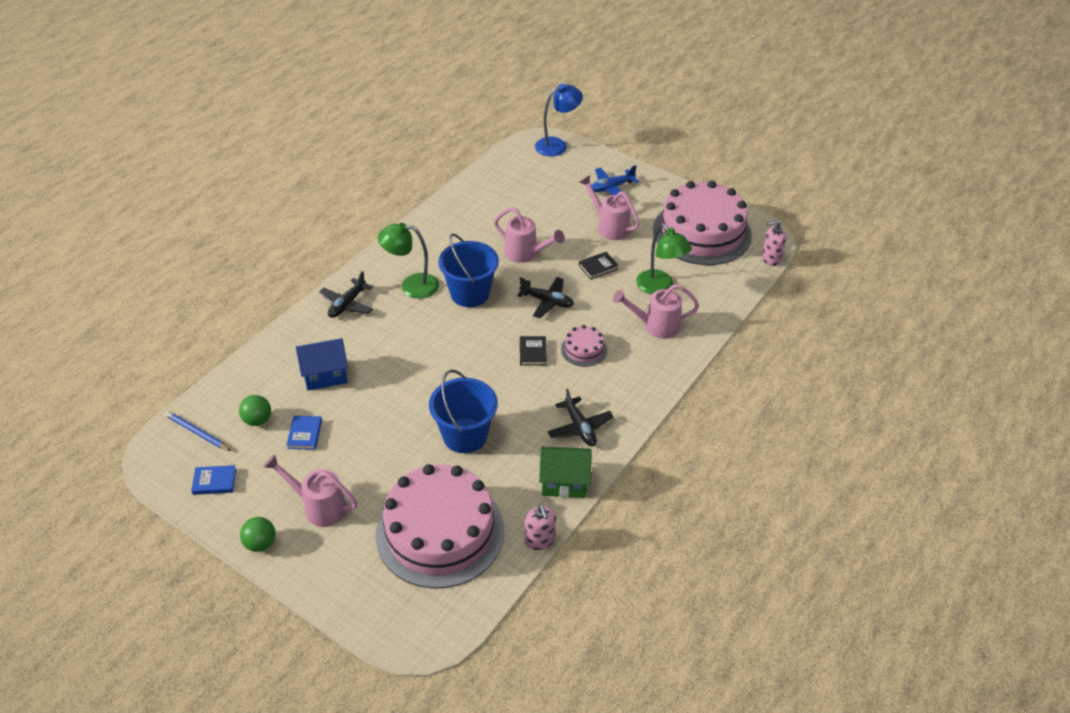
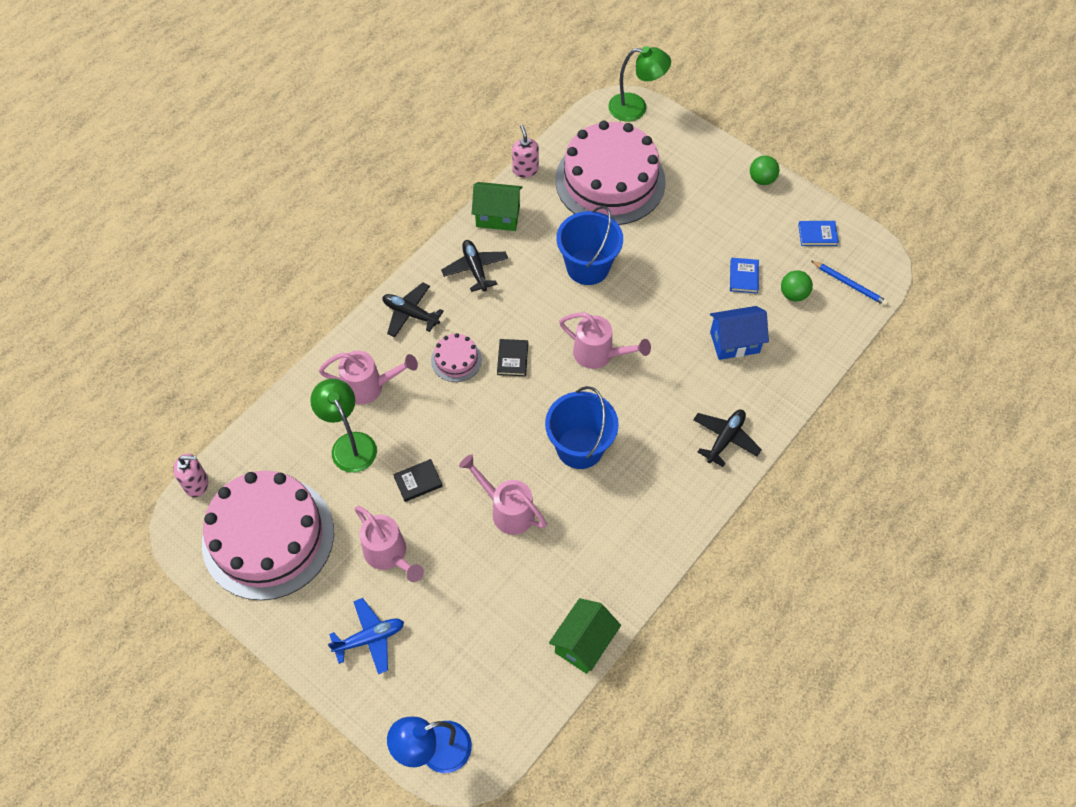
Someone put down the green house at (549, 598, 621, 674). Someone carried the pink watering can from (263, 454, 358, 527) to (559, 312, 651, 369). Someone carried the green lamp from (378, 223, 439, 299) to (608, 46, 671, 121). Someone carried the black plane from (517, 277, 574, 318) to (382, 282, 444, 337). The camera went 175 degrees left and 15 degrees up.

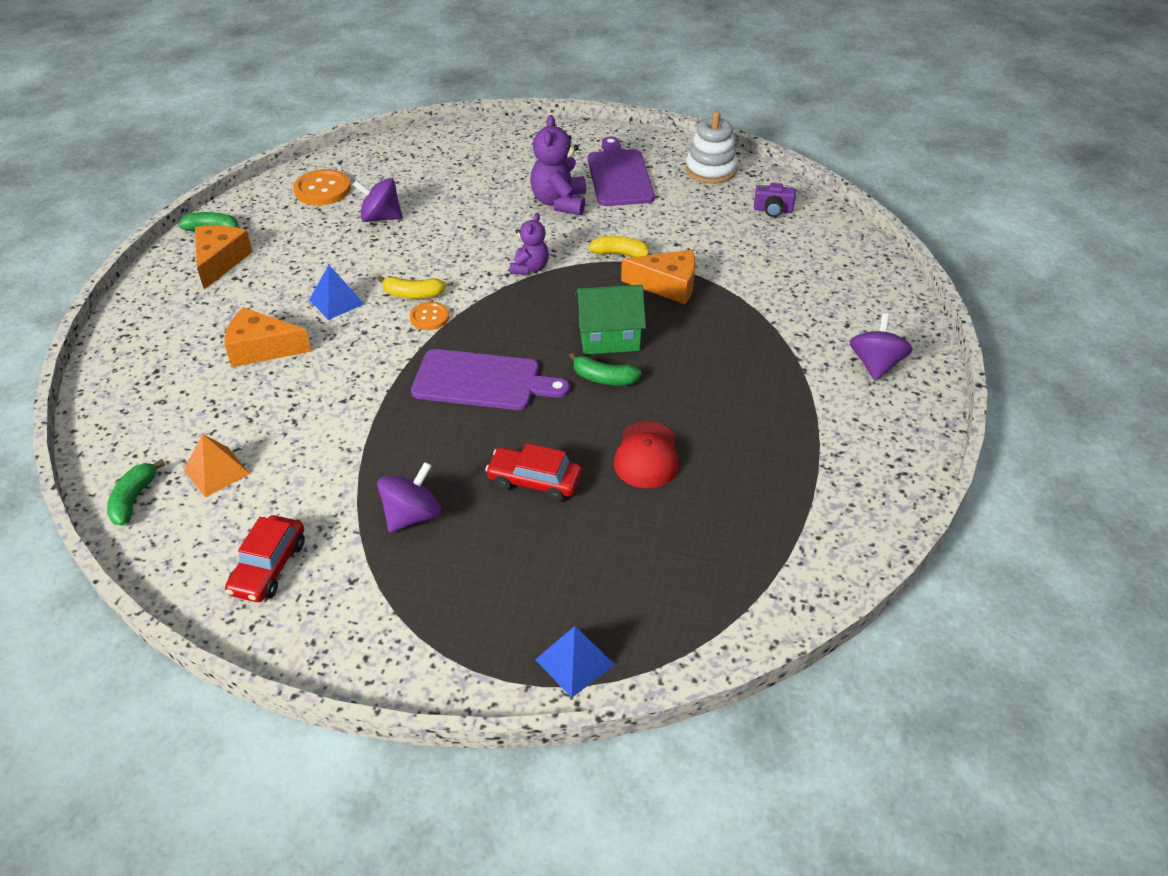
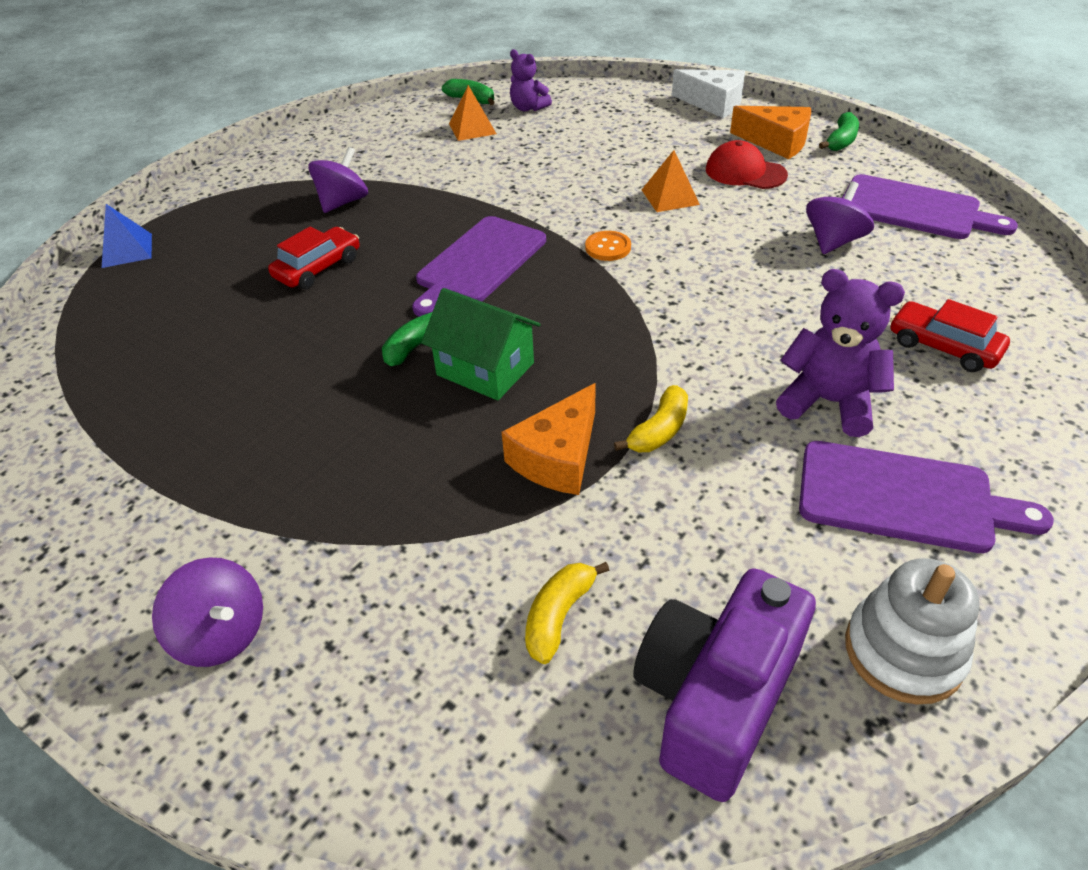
Someone took away the orange cheese at (224, 307, 311, 367). Someone put down the white cheese at (672, 69, 745, 118). Someone carried the red car from (225, 515, 305, 602) to (890, 299, 1010, 372). Someone carried the yellow banana from (377, 276, 446, 299) to (525, 562, 609, 664). Someone carried the purple teddy bear from (510, 213, 549, 275) to (510, 49, 552, 111). Someone carried the red cap from (614, 422, 679, 488) to (706, 140, 788, 189). Someone swapped the orange button at (293, 169, 351, 205) for the purple cutting board at (842, 174, 1018, 239). Someone repainted the blue pyramid at (309, 265, 364, 320), which became the orange pyramid at (642, 150, 700, 212). Someone rotated the purple spinning top at (377, 462, 441, 533) by 120 degrees counterclockwise. Someone rotated the green house at (575, 285, 646, 354) by 75 degrees counterclockwise. Someone scaled the purple camera at (754, 183, 796, 217) by 2.23. The camera went 115 degrees right and 0 degrees up.

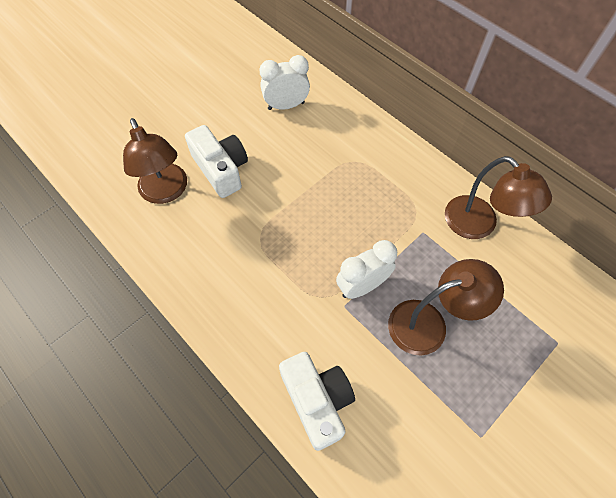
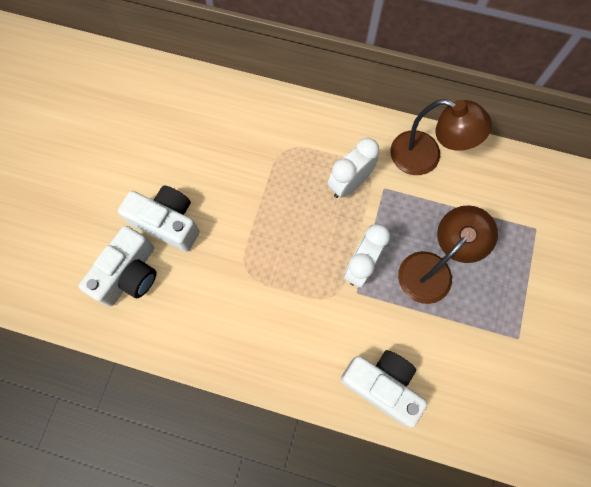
Someone carried the white clock from (260, 55, 310, 110) to (328, 138, 379, 198). Someone swapped the brown lamp at (123, 118, 187, 204) for the white camera at (78, 226, 156, 306). The camera went 30 degrees left and 10 degrees up.

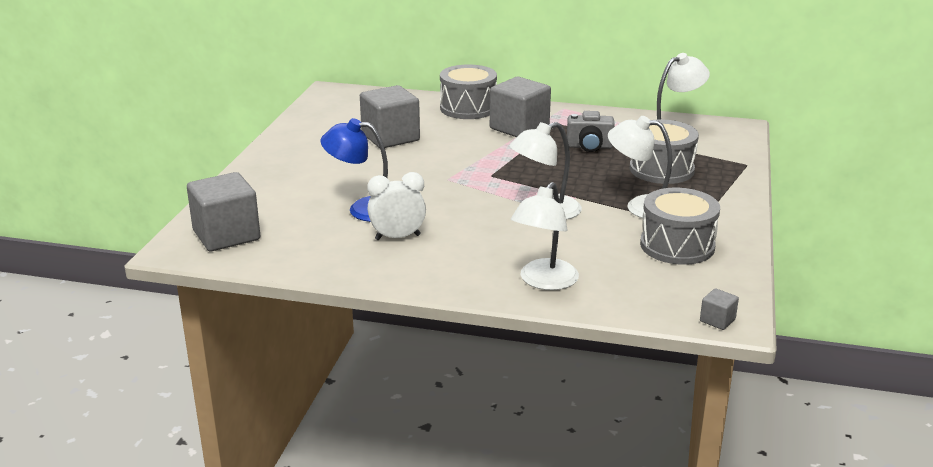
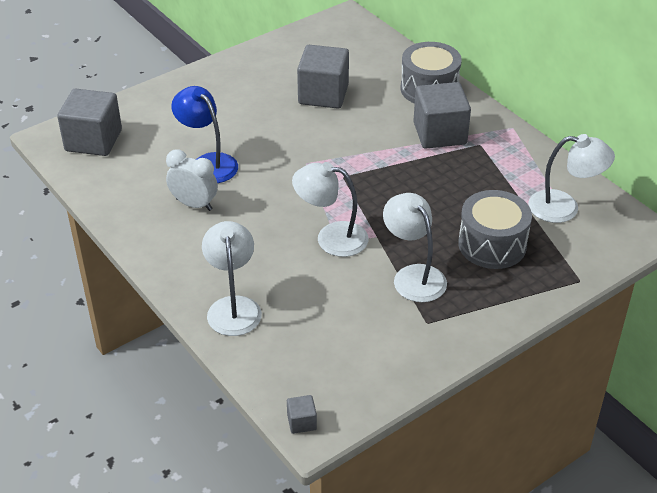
Someone took away the grey camera at (567, 111, 615, 152). Someone took away the grey drum at (640, 188, 720, 265). Someone rotated the white lamp at (511, 182, 579, 290) by 105 degrees clockwise. The camera went 40 degrees right and 15 degrees up.

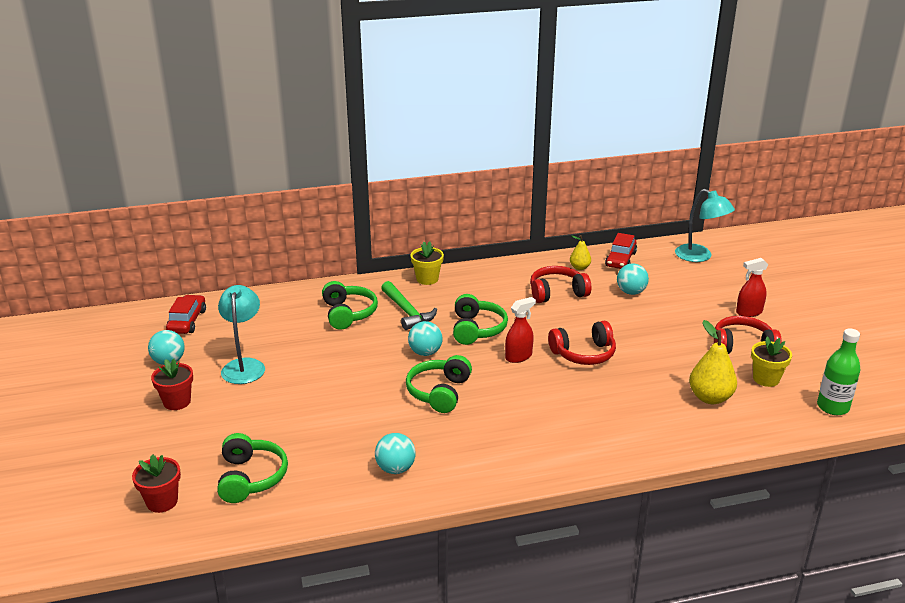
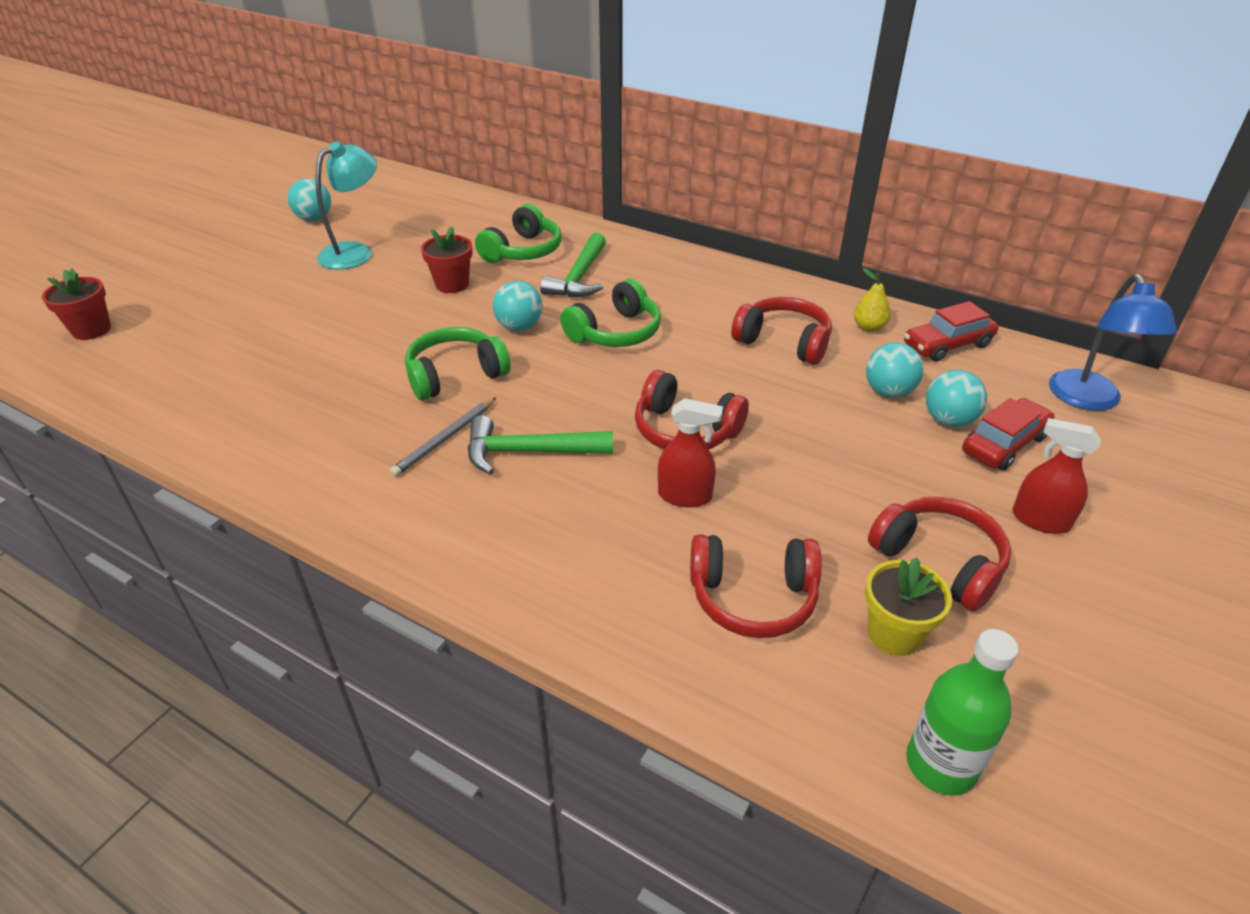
Someone took away the green headphones at (217, 433, 288, 503). Someone took away the yellow flower pot at (411, 242, 444, 285). Someone put down the grey pencil at (389, 398, 496, 477). Someone put down the green hammer at (468, 415, 613, 475). Someone carried the red flower pot from (151, 359, 193, 410) to (421, 226, 473, 293). Someone carried the red car from (166, 295, 206, 334) to (962, 398, 1054, 471). Someone carried the turquoise ball from (375, 433, 416, 474) to (926, 370, 987, 427). Someone carried the red spray bottle from (505, 297, 536, 363) to (658, 398, 723, 508). Someone swapped the yellow pear at (689, 320, 737, 404) for the red headphones at (690, 534, 822, 638). Someone repainted the turquoise lamp at (675, 189, 735, 262), which became the blue lamp at (1049, 274, 1177, 411). The camera went 45 degrees right and 10 degrees up.

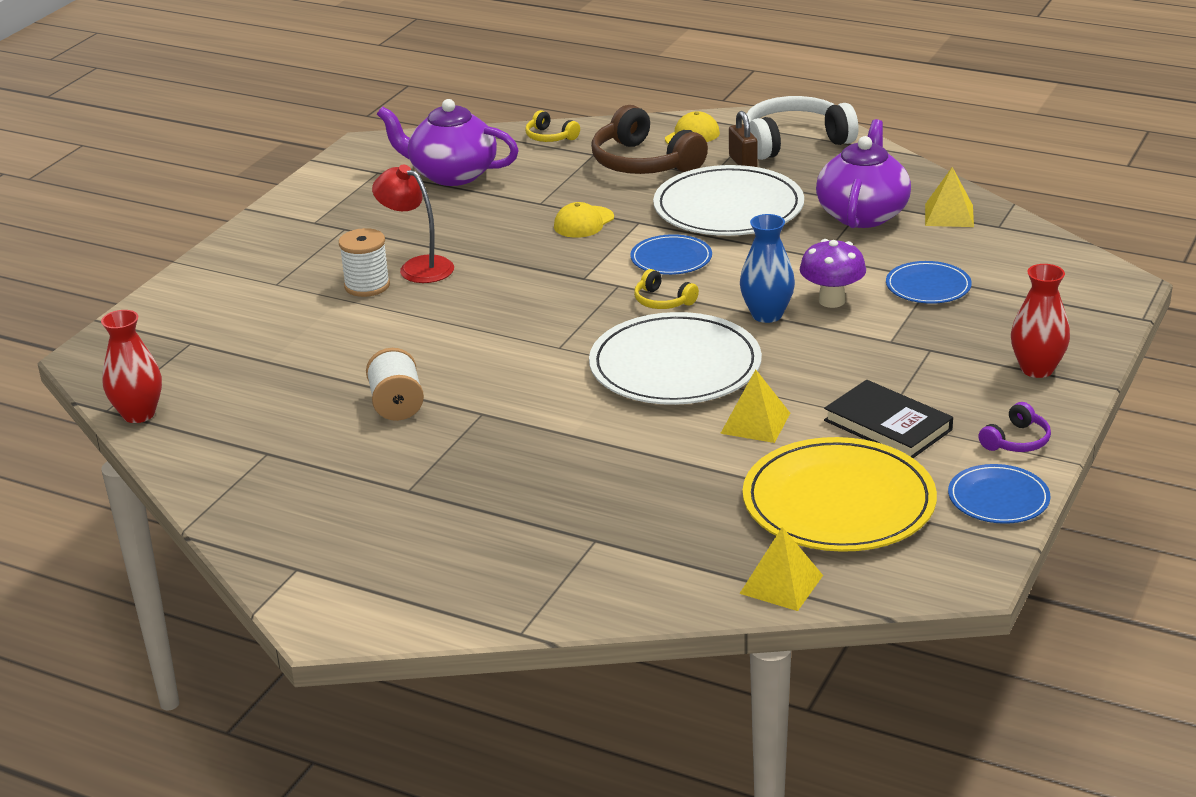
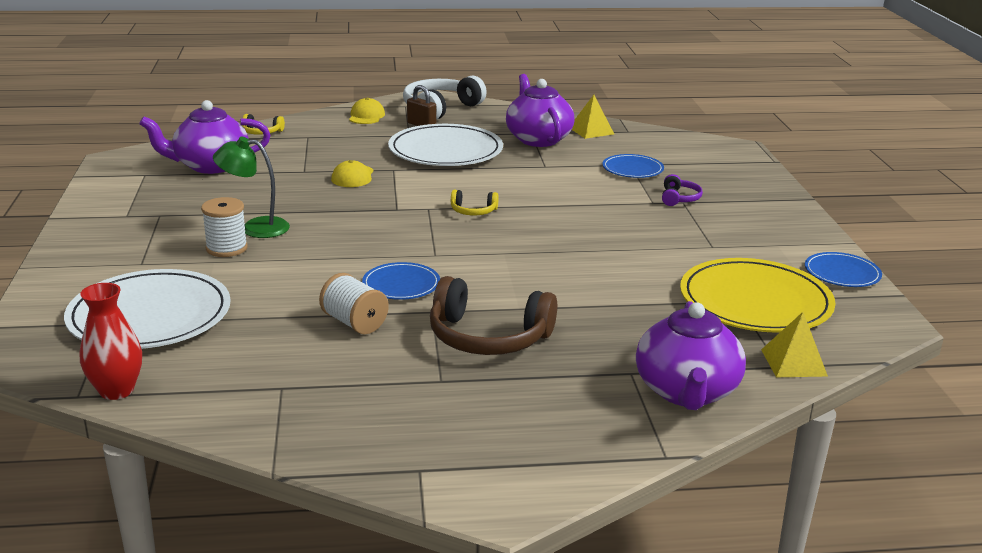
Someone took away the yellow pyramid at (720, 369, 790, 443). Someone took away the blue vase at (740, 214, 795, 323). Someone took away the purple mushroom at (800, 239, 866, 308). Someone took away the black book at (824, 380, 953, 458). Someone took away the red vase at (1011, 264, 1070, 378). Someone put down the purple teapot at (636, 301, 746, 410). Someone carried the white plate from (589, 312, 762, 405) to (64, 269, 231, 349). Someone carried the brown headphones from (591, 105, 708, 174) to (430, 276, 557, 355). Someone carried the blue plate from (630, 234, 712, 275) to (362, 262, 440, 300). Someone carried the purple headphones from (978, 402, 1051, 452) to (662, 174, 703, 206). Someone repainted the red lamp at (372, 165, 454, 283), which became the green lamp at (213, 137, 290, 238). The camera went 35 degrees left and 5 degrees down.

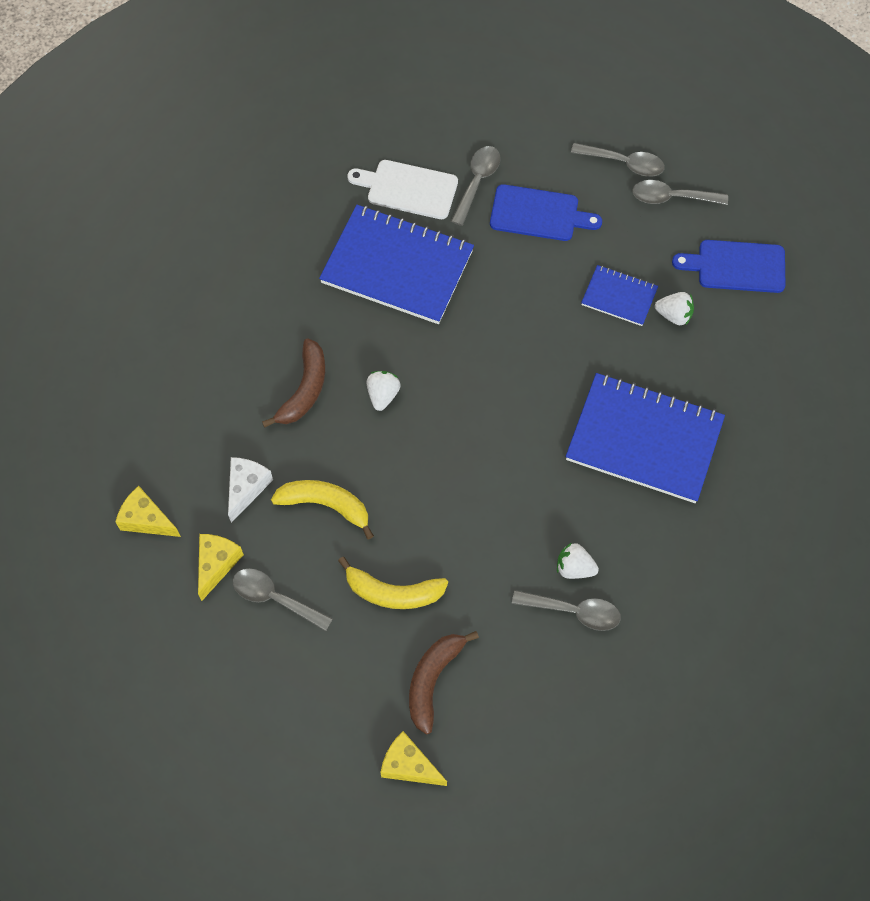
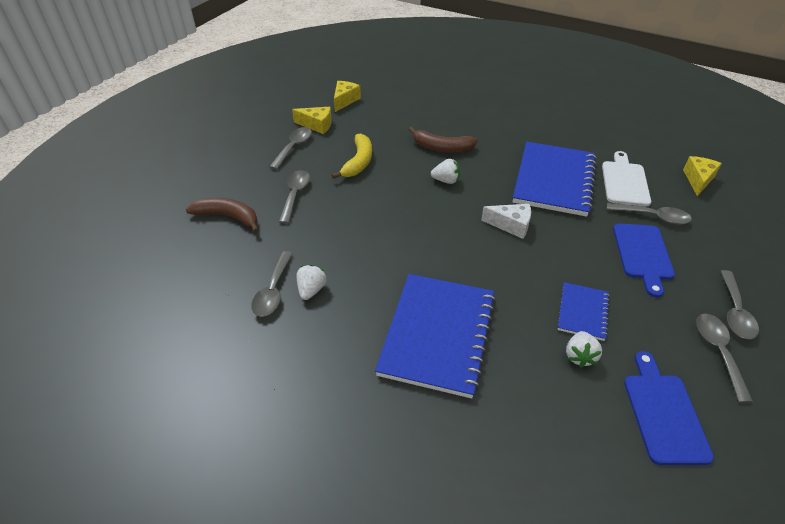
Someone carried the white cheese from (228, 457, 273, 523) to (481, 204, 531, 239). Someone carried the yellow cheese from (380, 731, 447, 786) to (683, 156, 722, 196). Someone swapped the yellow banana at (338, 557, 448, 609) for the grey spoon at (279, 170, 310, 224). The camera went 85 degrees right and 20 degrees down.

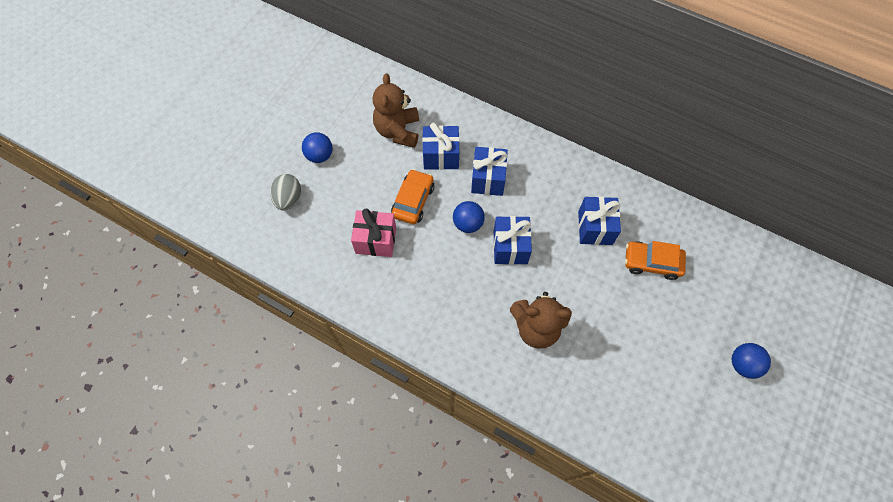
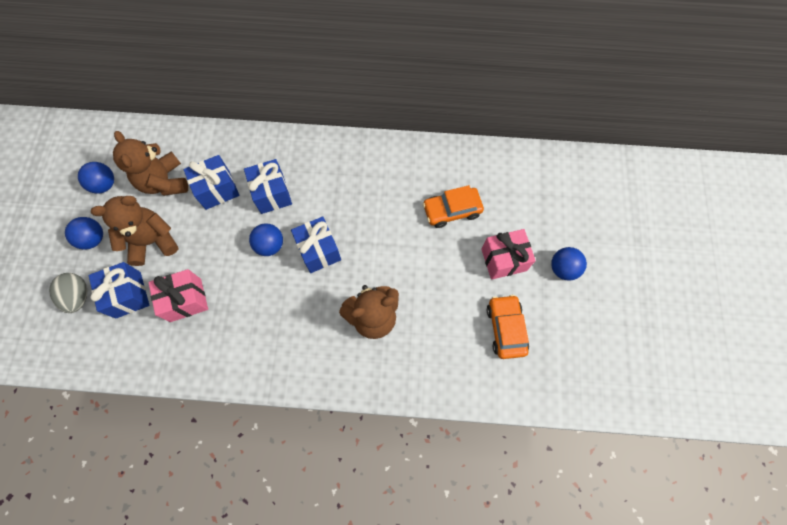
Someone put down the blue ball at (78, 162, 114, 193). Someone put down the brown teddy bear at (91, 196, 178, 266). Someone put down the pink gift at (481, 229, 536, 280). Someone carried the orange car from (391, 169, 434, 224) to (487, 295, 529, 359). Someone carried the blue gift from (578, 197, 621, 245) to (89, 262, 150, 319). The camera went 25 degrees left and 5 degrees up.

